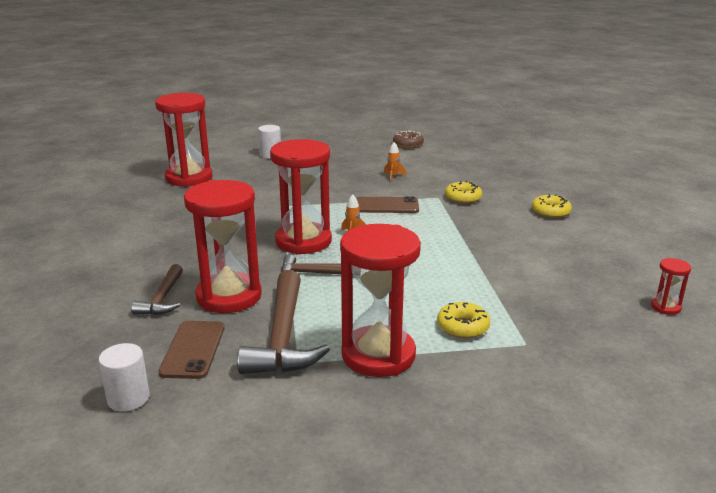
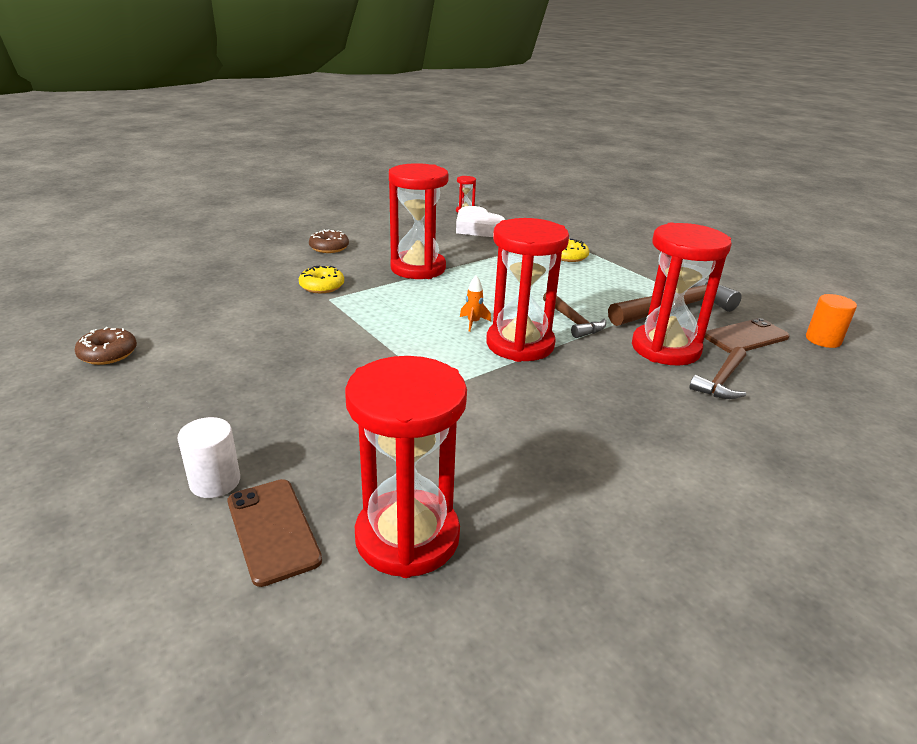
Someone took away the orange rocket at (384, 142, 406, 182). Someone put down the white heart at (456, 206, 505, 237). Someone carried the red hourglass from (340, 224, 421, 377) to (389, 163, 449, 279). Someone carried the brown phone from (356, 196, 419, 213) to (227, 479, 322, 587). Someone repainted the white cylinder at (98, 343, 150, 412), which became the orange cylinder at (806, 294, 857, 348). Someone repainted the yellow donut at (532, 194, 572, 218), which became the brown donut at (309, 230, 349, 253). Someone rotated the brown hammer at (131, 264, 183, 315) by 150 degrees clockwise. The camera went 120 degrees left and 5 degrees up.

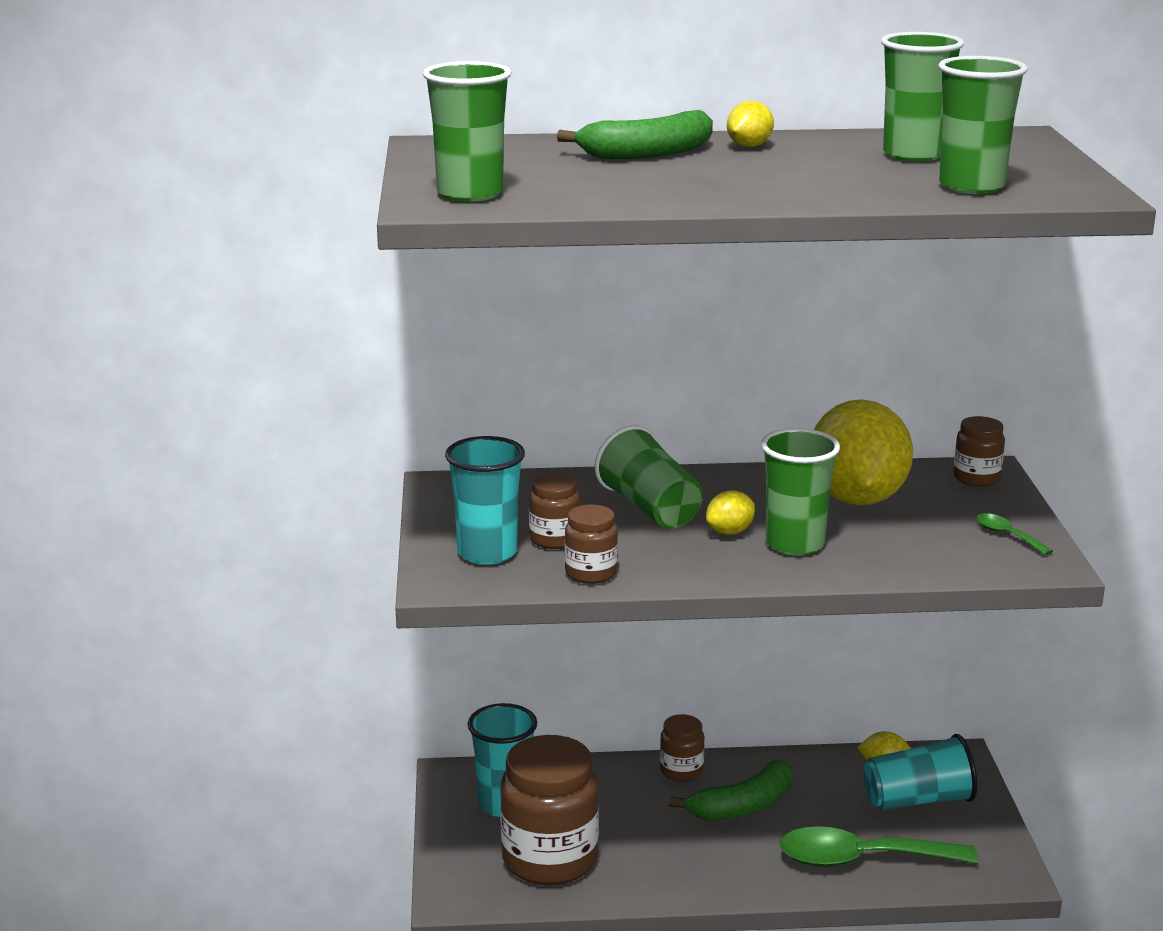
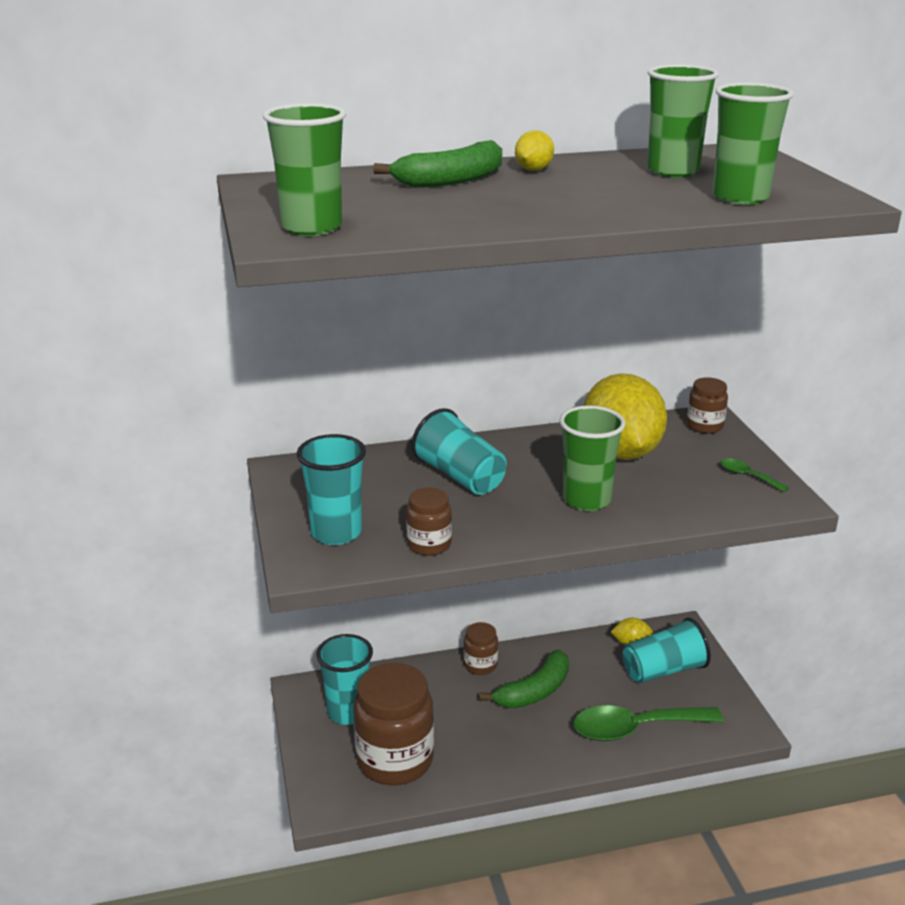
Someone took away the brown jar at (529, 473, 580, 549). Someone took away the yellow lemon at (706, 491, 755, 535). Someone repainted the green cup at (595, 425, 703, 529), which became the turquoise cup at (411, 408, 507, 495). The camera went 10 degrees left and 5 degrees up.

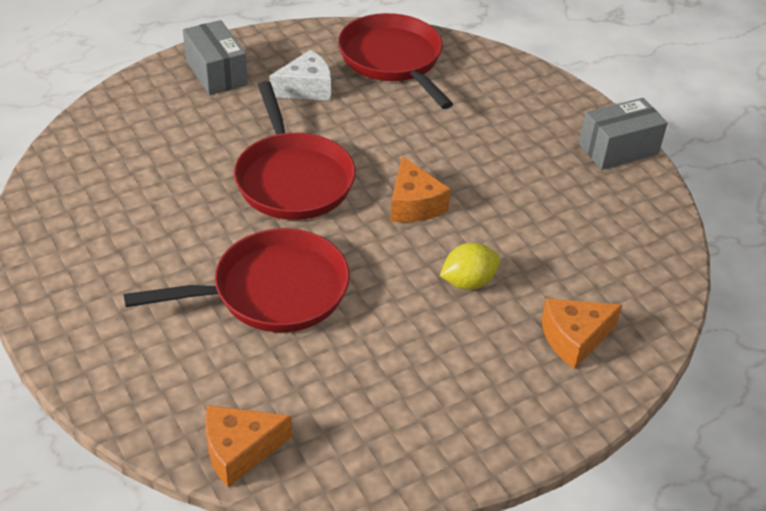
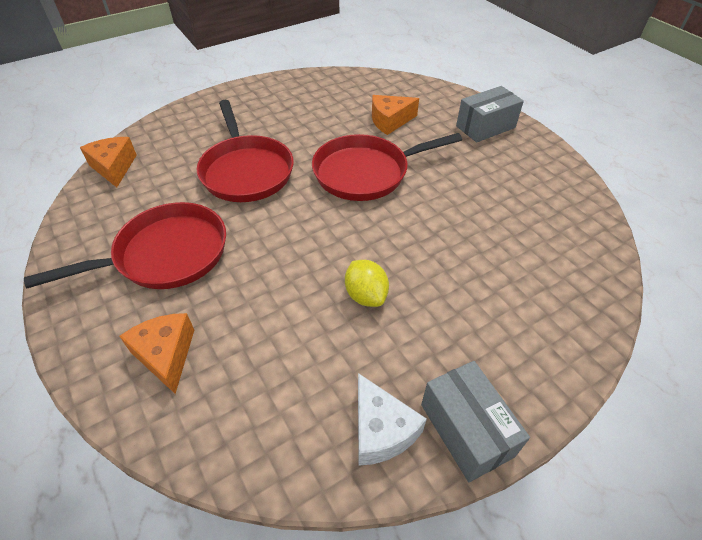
Someone carried the white cheese from (269, 50, 331, 101) to (358, 373, 427, 466). Someone carried the red pan from (338, 13, 453, 109) to (24, 202, 226, 289). Someone carried the orange cheese from (390, 156, 451, 222) to (372, 95, 419, 135). Someone carried the yellow lemon from (440, 243, 500, 290) to (345, 260, 389, 307). The camera went 90 degrees right and 5 degrees up.

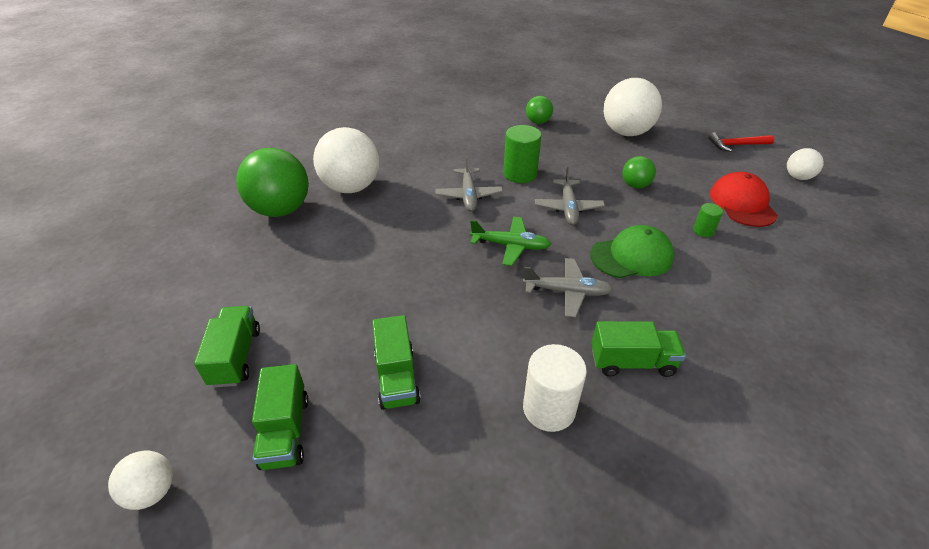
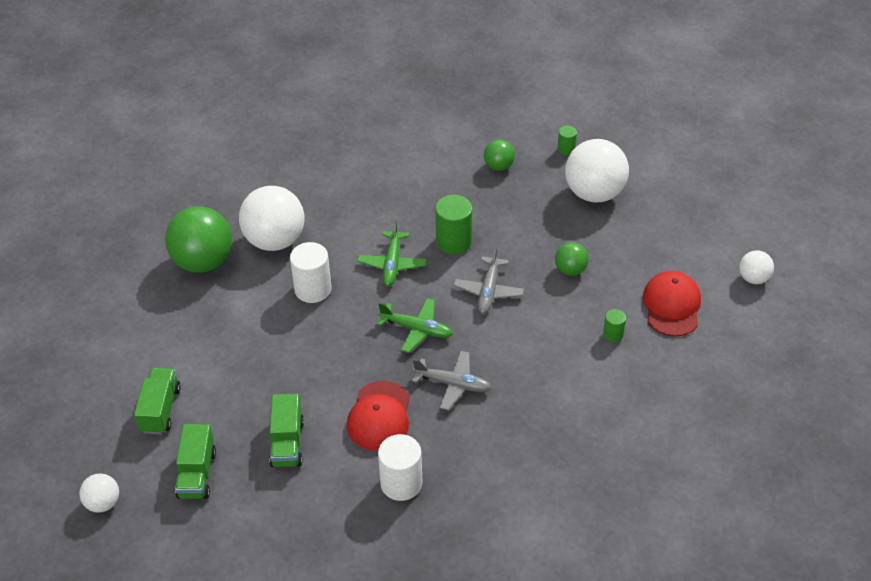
Someone took away the green cap at (590, 225, 674, 278). Someone took away the green truck at (592, 321, 686, 377). Someone took away the red hammer at (709, 132, 774, 152). Someone put down the white cylinder at (290, 242, 332, 303). Someone put down the red cap at (347, 381, 410, 451). Someone put down the green cylinder at (557, 126, 577, 155). Someone repainted the grey plane at (435, 156, 503, 212), which became the green plane at (357, 220, 427, 286). The camera went 10 degrees right and 5 degrees up.

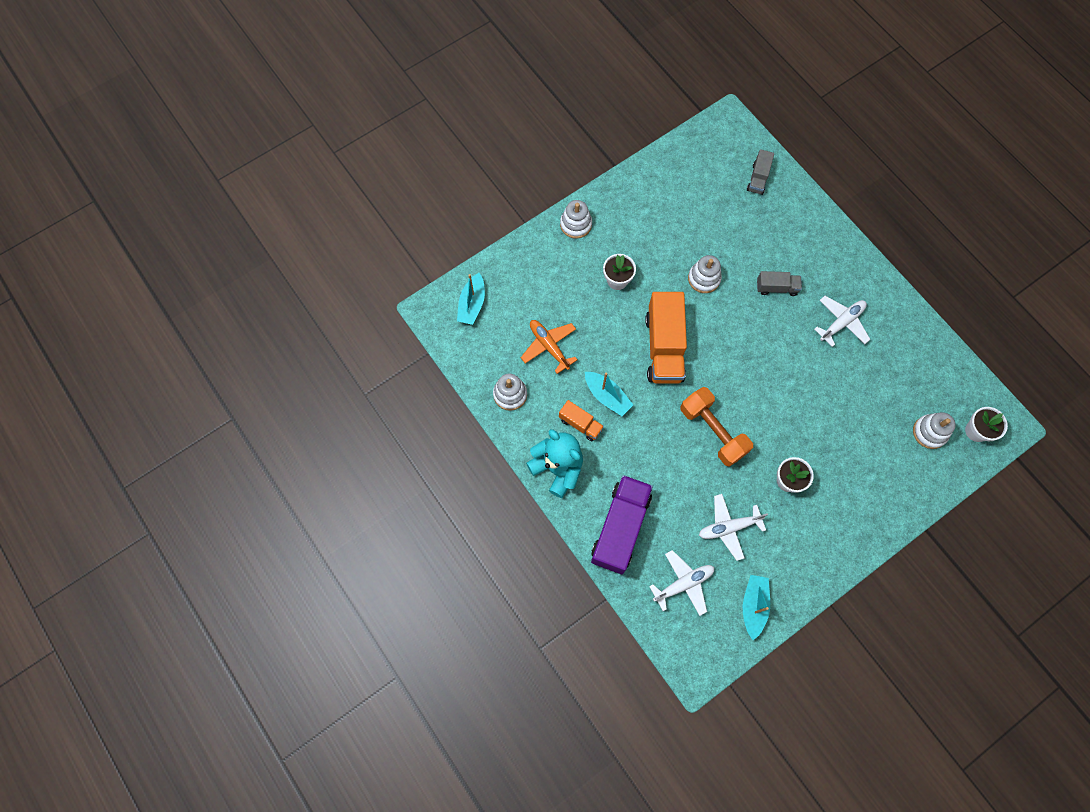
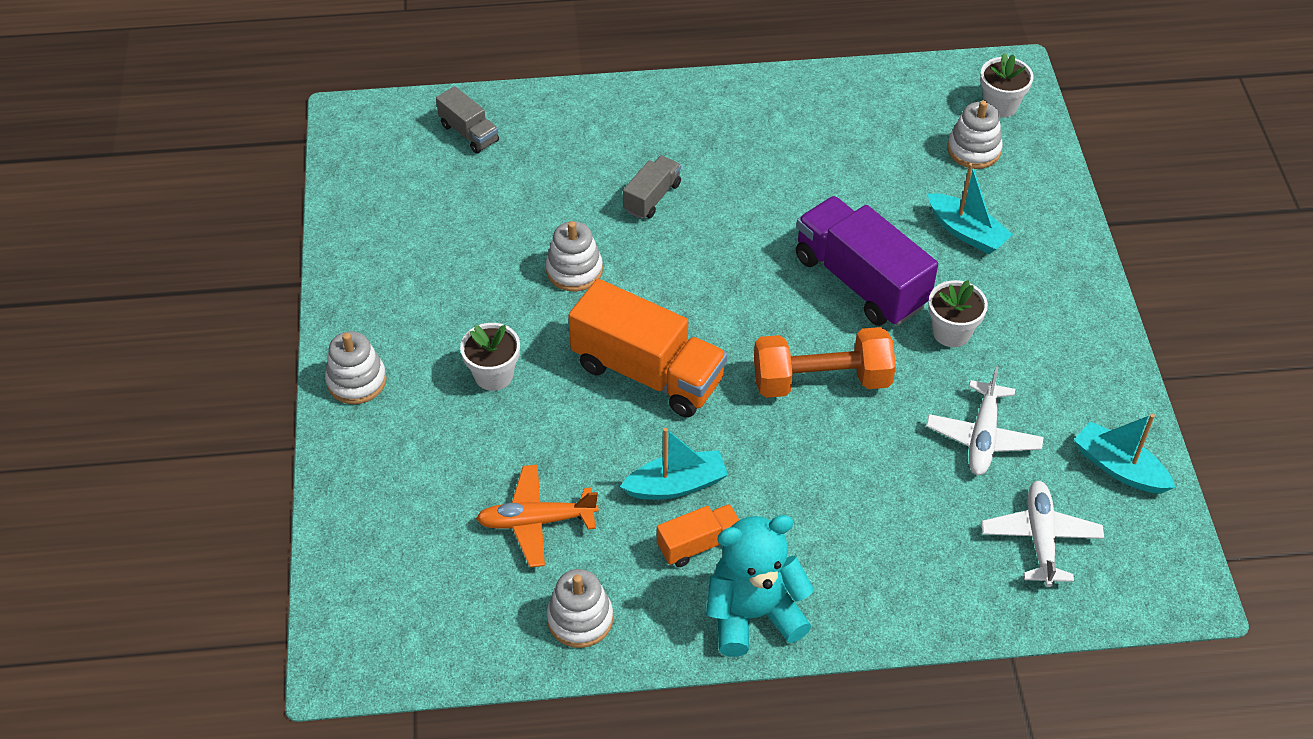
Someone took away the white plane at (814, 296, 871, 347). Someone carried the turquoise boat from (457, 273, 485, 325) to (928, 163, 1013, 254). Someone carried the purple truck from (591, 475, 653, 574) to (796, 196, 938, 326). The camera went 60 degrees left and 20 degrees down.

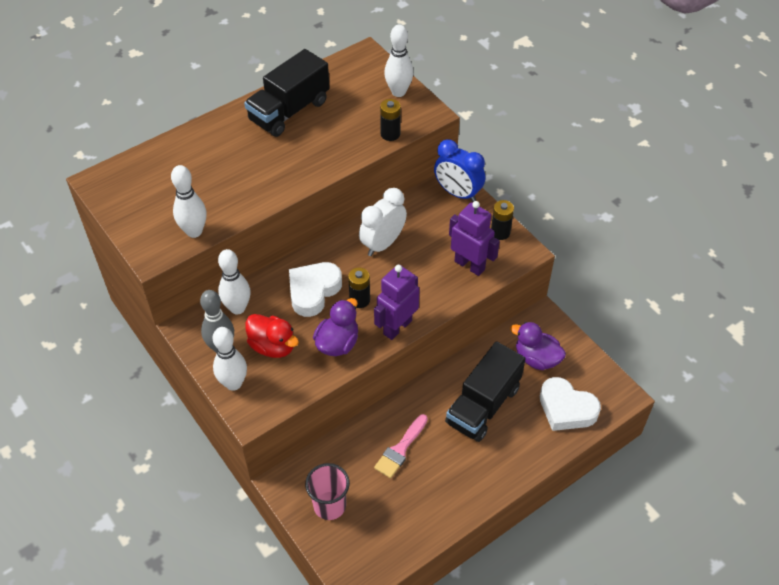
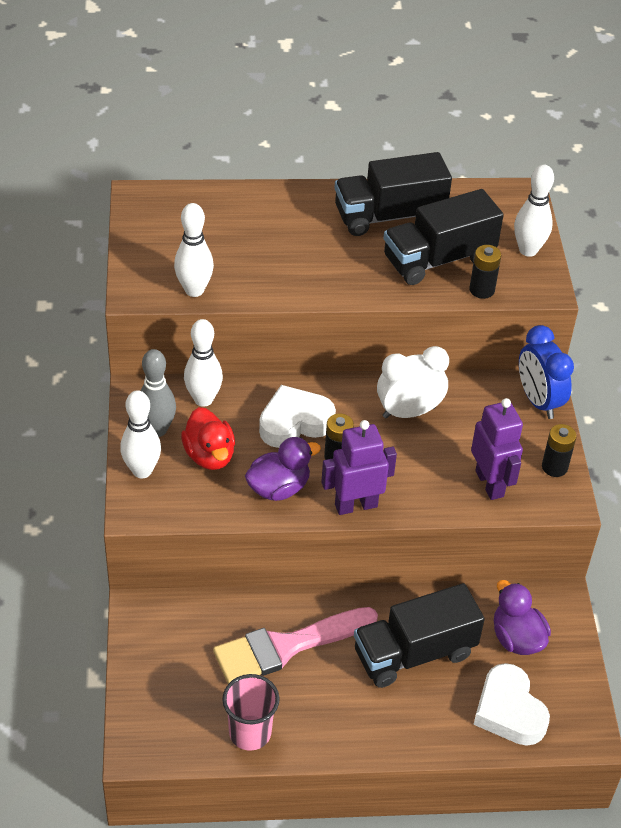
Someone put down the black truck at (383, 189, 504, 285). Someone carried the pink cup from (305, 463, 350, 520) to (222, 674, 279, 751). Someone scaled the pink brush at (374, 414, 428, 478) by 1.69. The camera went 30 degrees right and 5 degrees down.

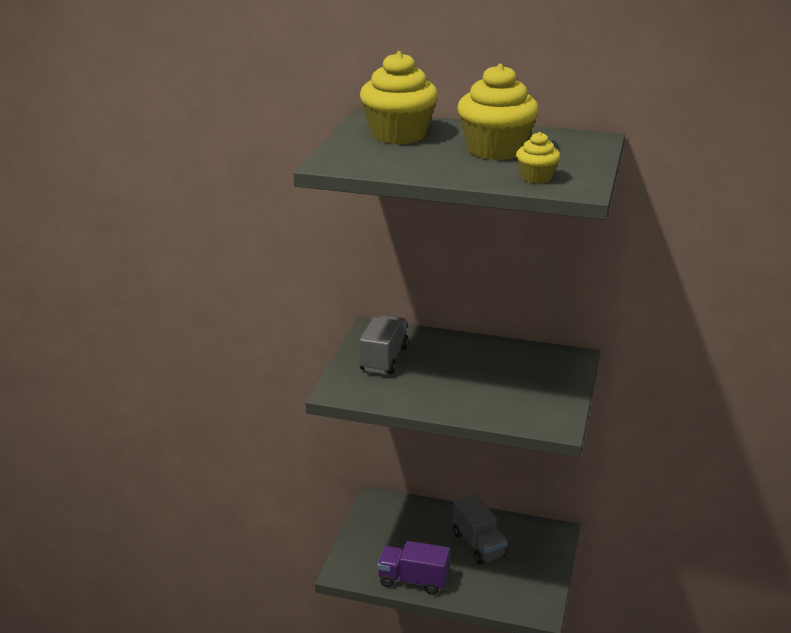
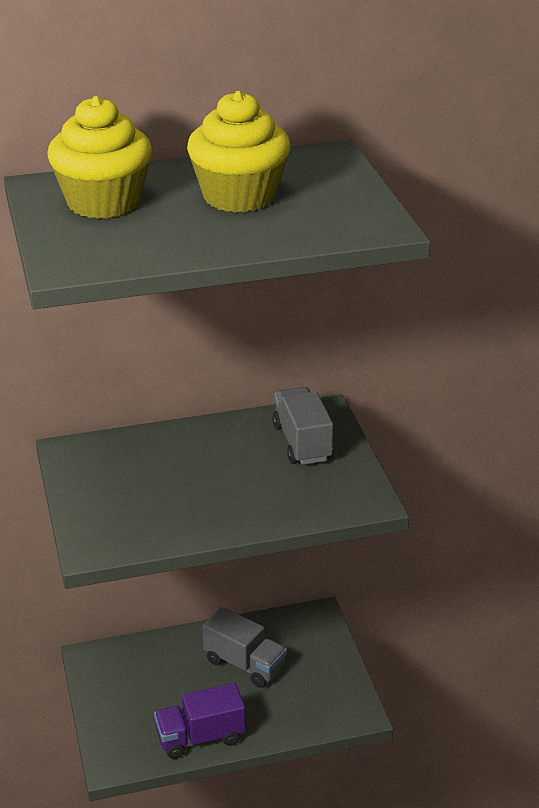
Someone took away the yellow cupcake at (516, 132, 560, 184). Someone carried the grey truck from (359, 315, 409, 374) to (272, 387, 333, 465). The camera went 30 degrees left and 5 degrees up.

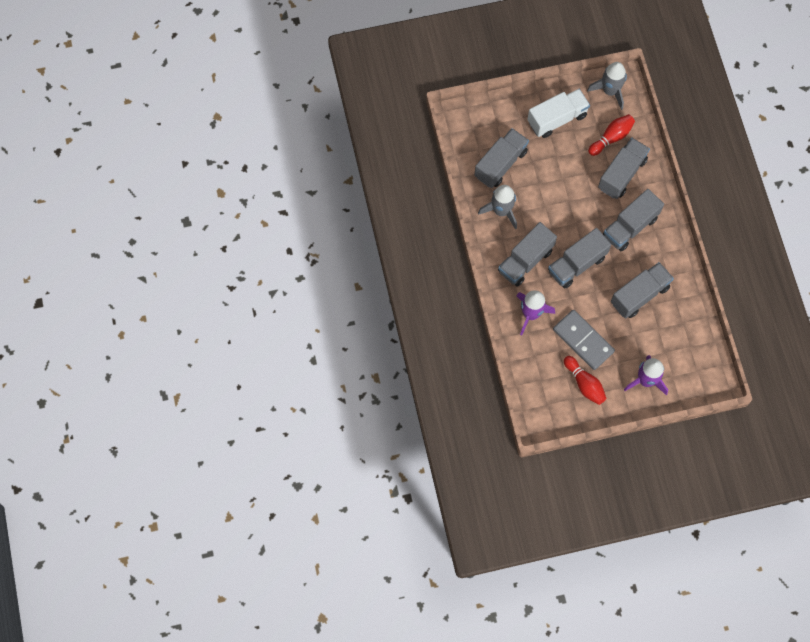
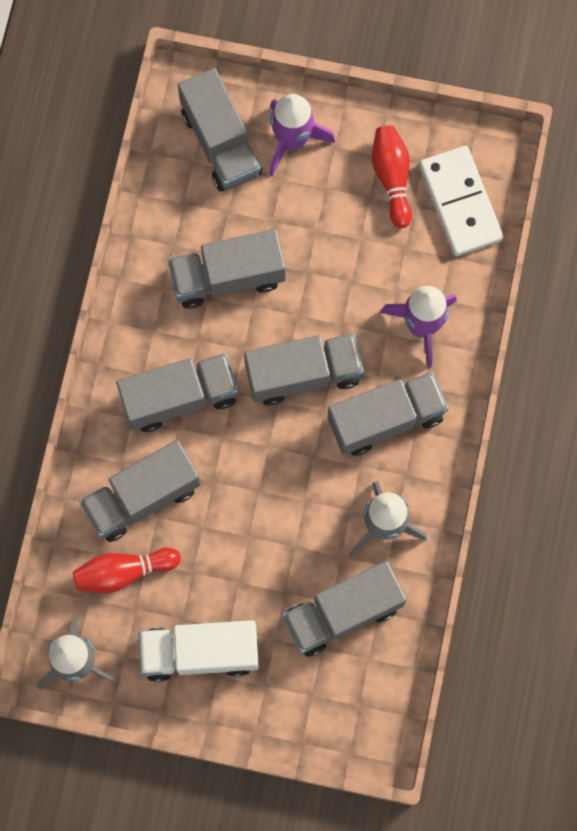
Someone took away the grey domino at (553, 310, 615, 370). Someone put down the grey truck at (178, 68, 262, 191). Someone put down the white domino at (419, 146, 503, 256). The camera went 155 degrees left and 5 degrees up.

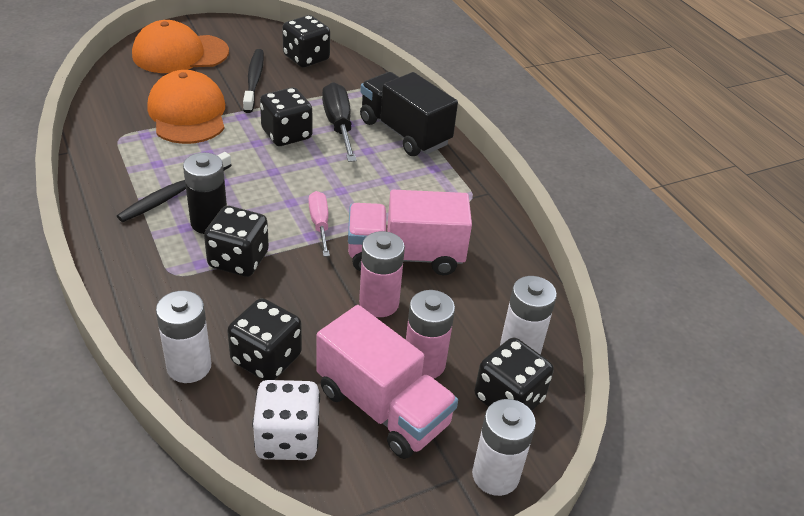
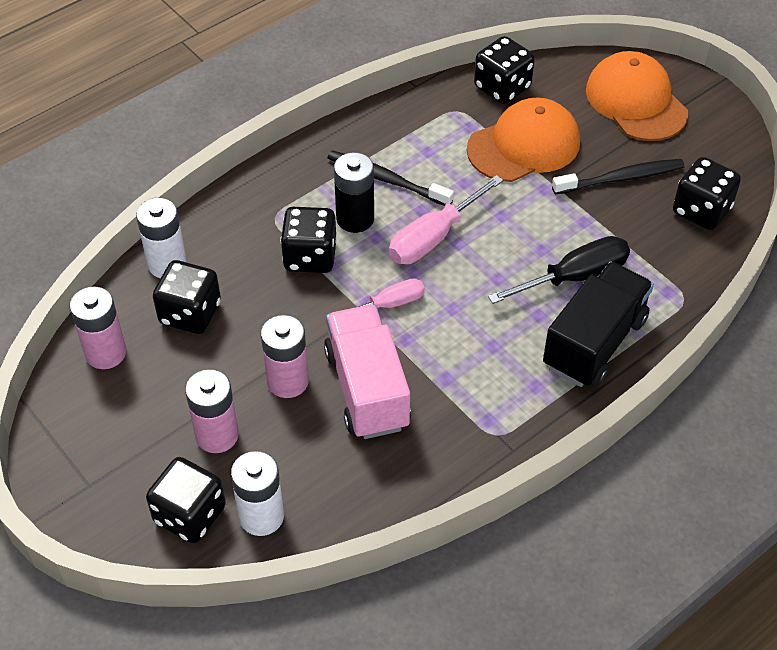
Someone took away the pink truck at (316, 305, 458, 459). Someone took away the white battery at (472, 399, 536, 496). Someone put down the pink screwdriver at (389, 175, 503, 264). Someone carried the black dice from (260, 87, 312, 146) to (474, 36, 535, 104). Someone swapped the white dice at (252, 380, 320, 460) for the pink battery at (70, 286, 126, 369). The camera went 80 degrees right and 10 degrees up.

